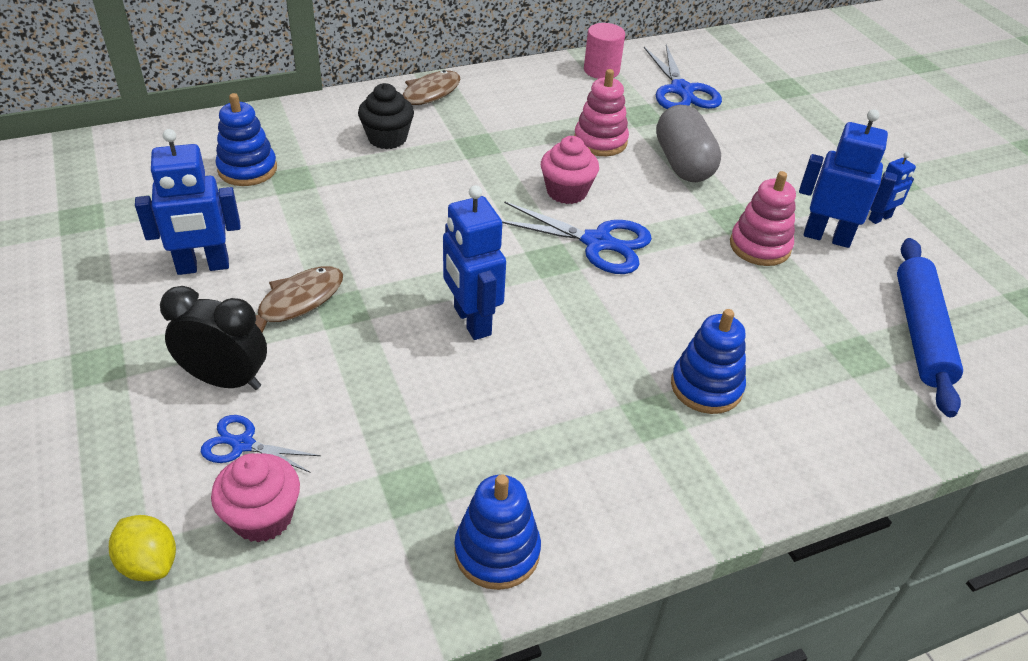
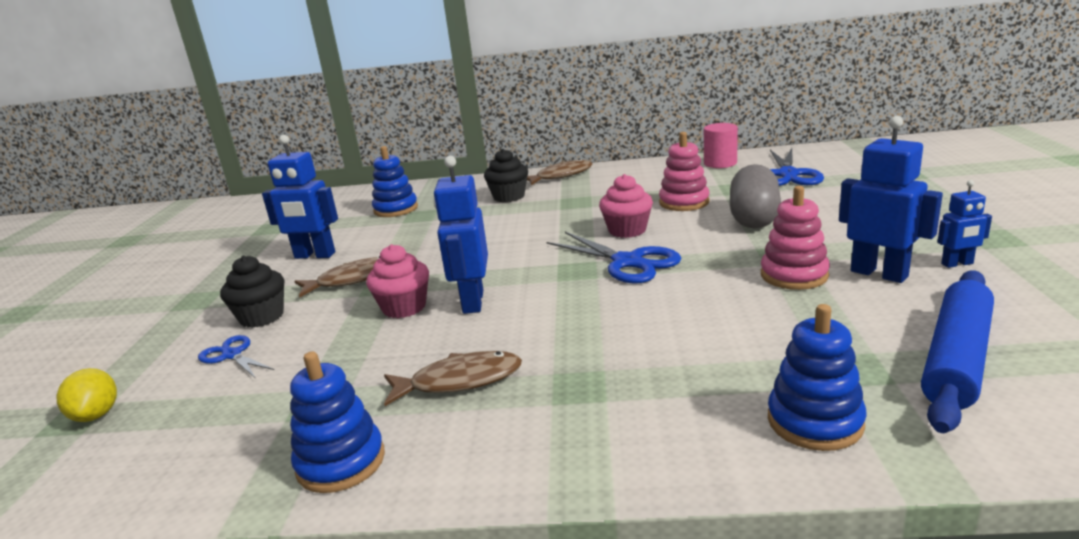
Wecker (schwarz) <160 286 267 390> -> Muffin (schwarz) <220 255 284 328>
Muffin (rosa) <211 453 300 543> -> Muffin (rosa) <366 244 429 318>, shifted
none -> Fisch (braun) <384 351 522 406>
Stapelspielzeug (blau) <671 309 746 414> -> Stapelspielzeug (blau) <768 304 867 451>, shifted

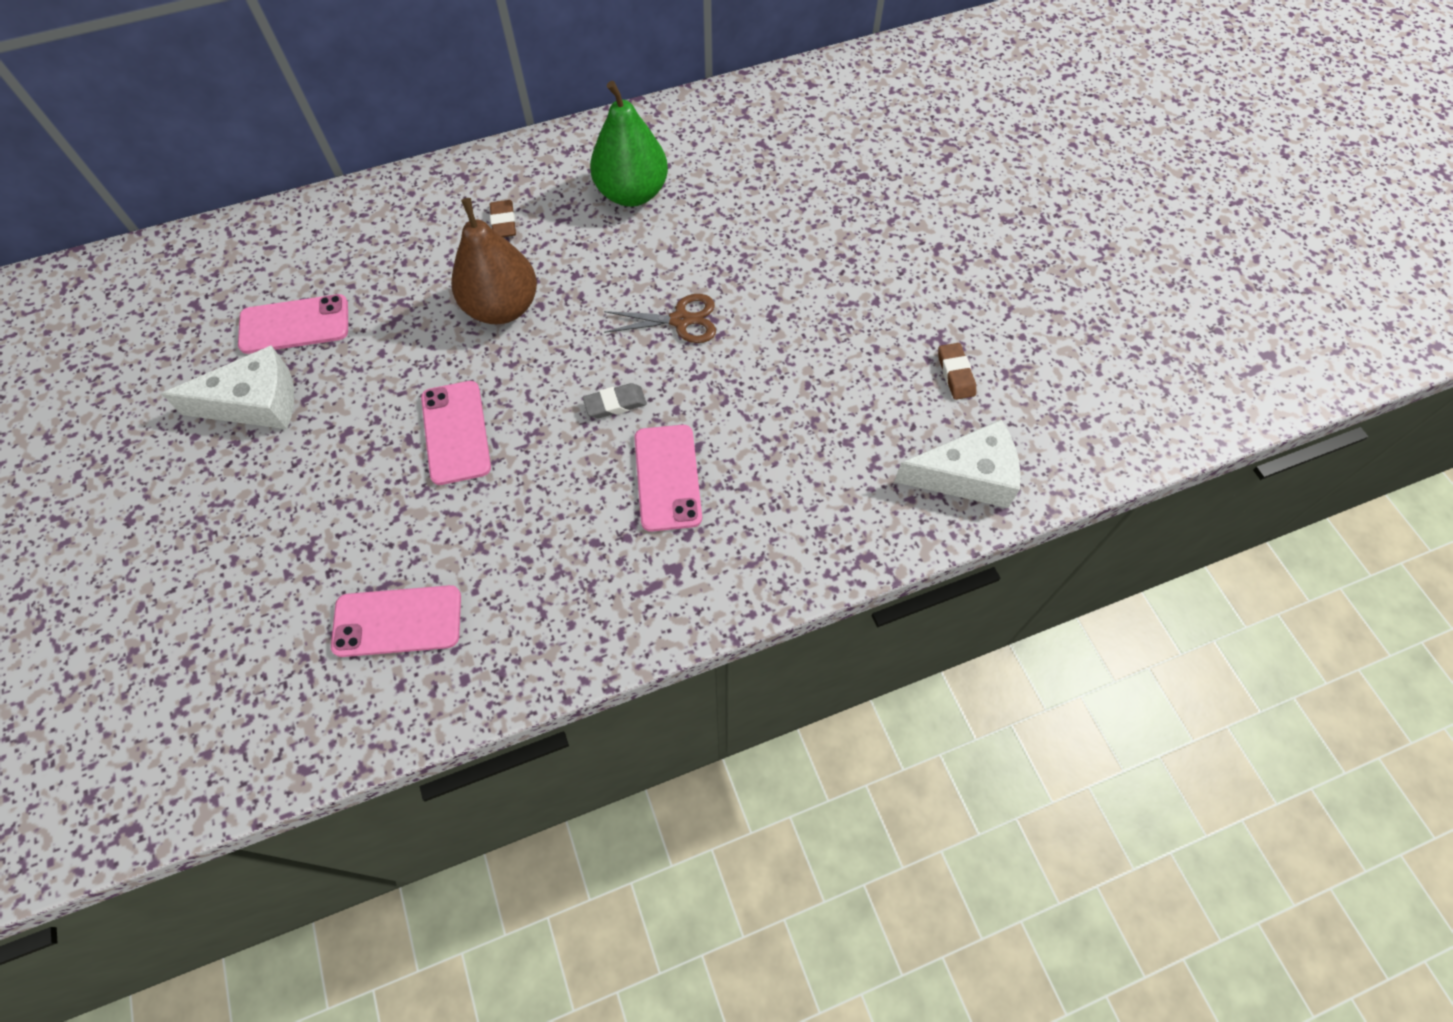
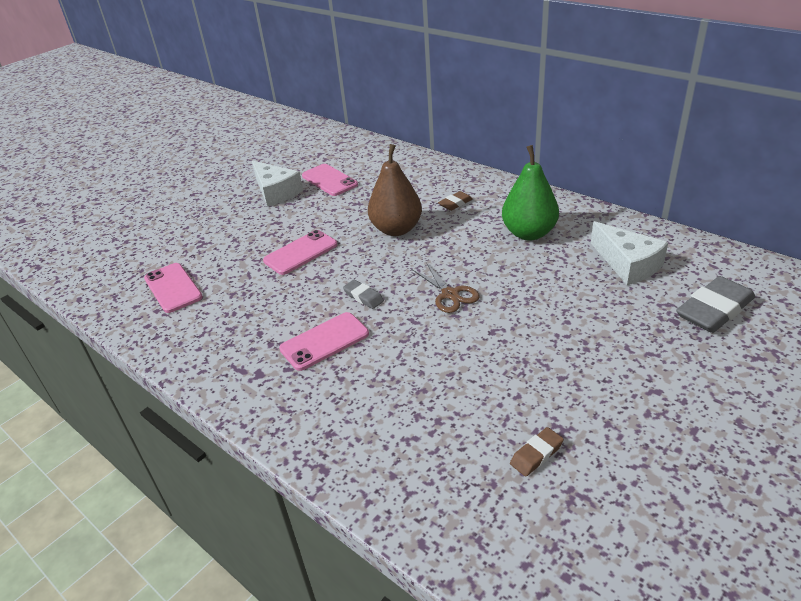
Käse (weiß) <894 420 1021 508> -> Käse (weiß) <591 221 668 285>, shifted
none -> Radiergummi (grau) <676 276 755 333>

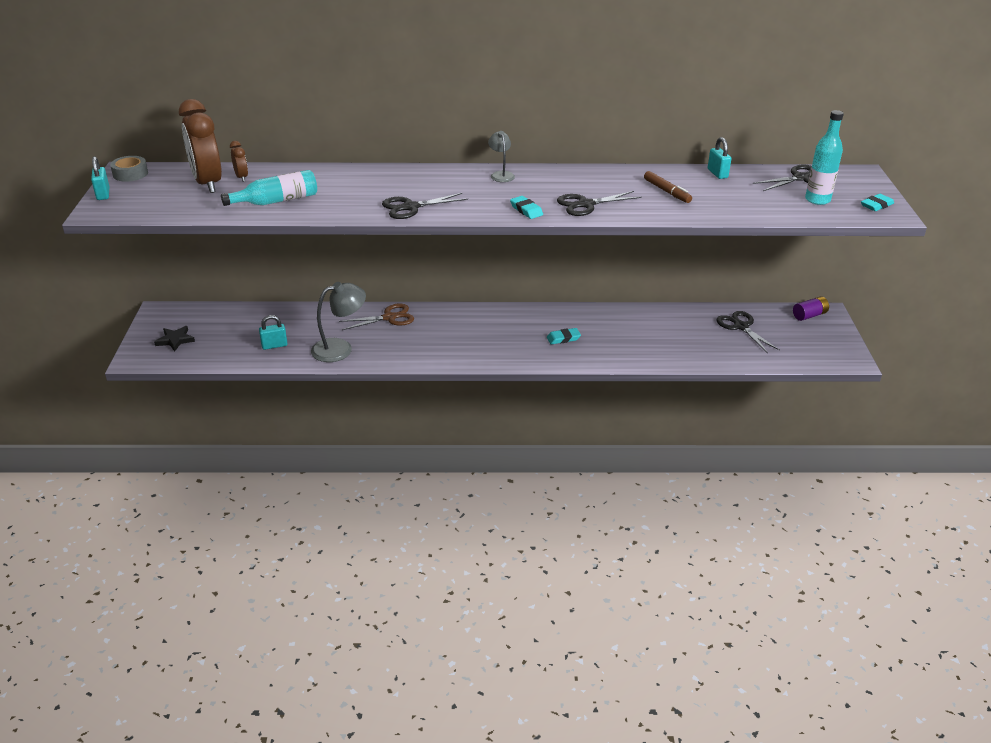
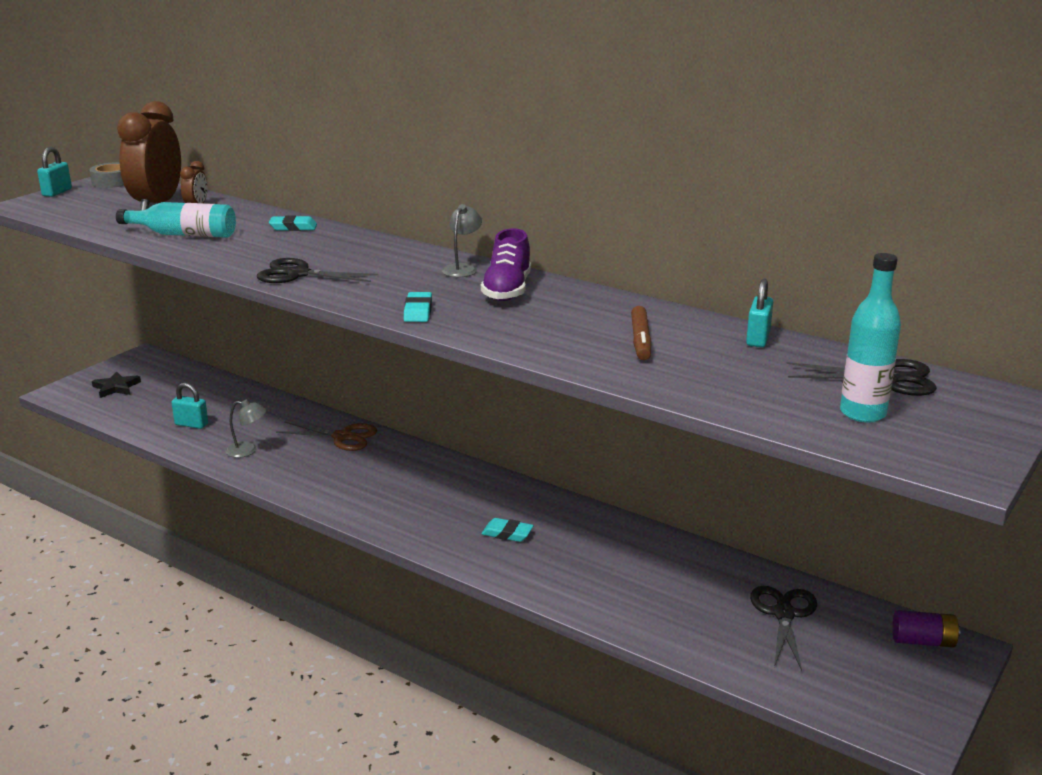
Lampe (grau) <311 282 366 362> -> Lampe (grau) <225 400 267 458>, x0.57
Radiergummi (türkis) <861 194 894 211> -> Radiergummi (türkis) <269 215 317 231>, shifted
none -> Schuh (lila) <481 228 531 301>
Schere (schwarz) <557 191 642 216> -> none

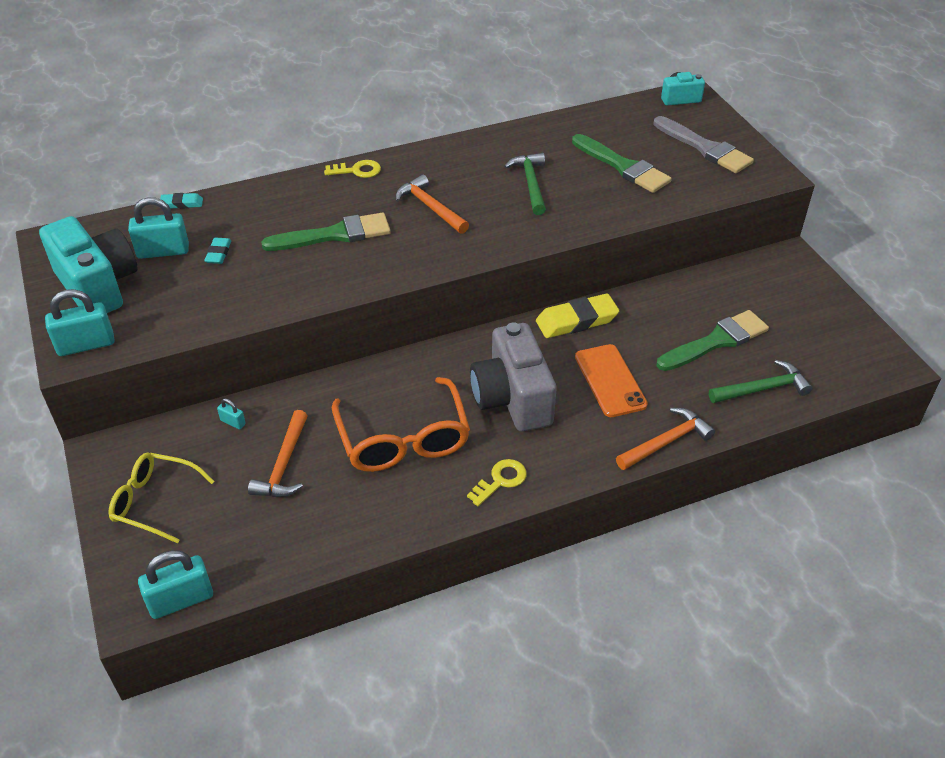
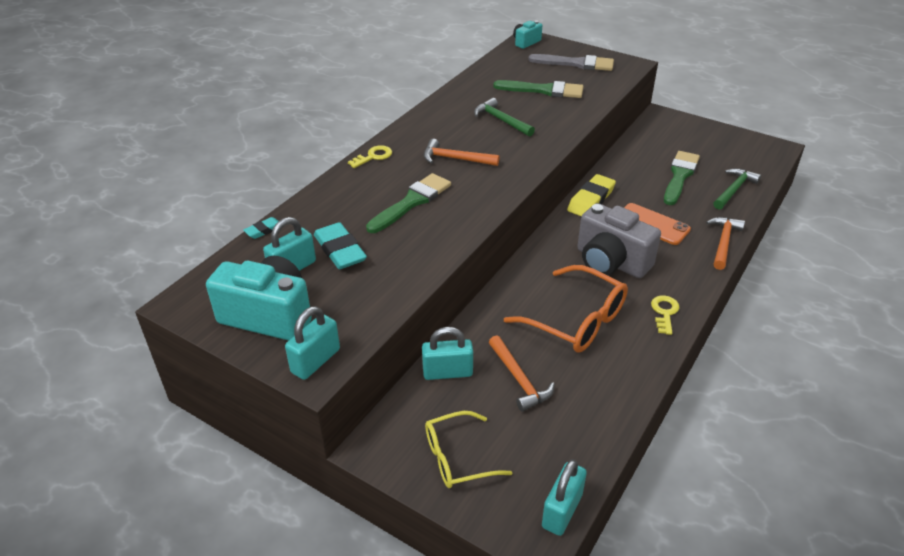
Radiergummi (türkis) <204 238 231 264> -> Radiergummi (türkis) <314 222 367 269>, x1.91
Vorhängeschloss (türkis) <217 398 246 429> -> Vorhängeschloss (türkis) <422 327 473 380>, x2.08

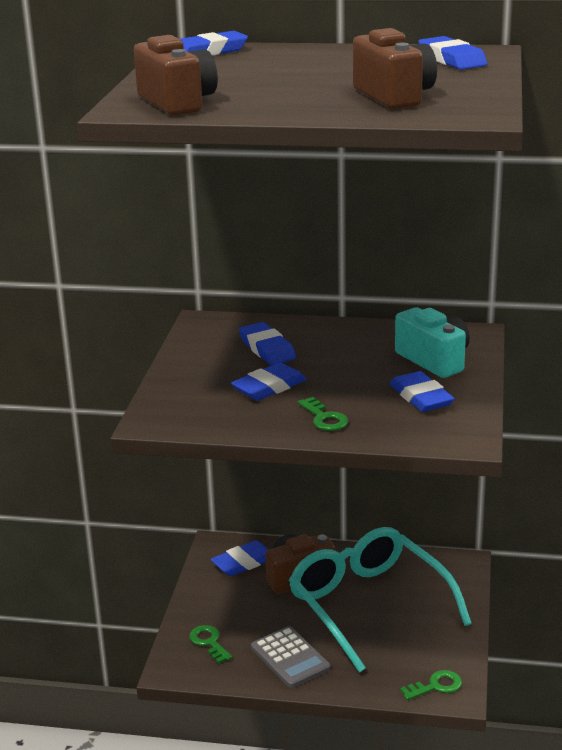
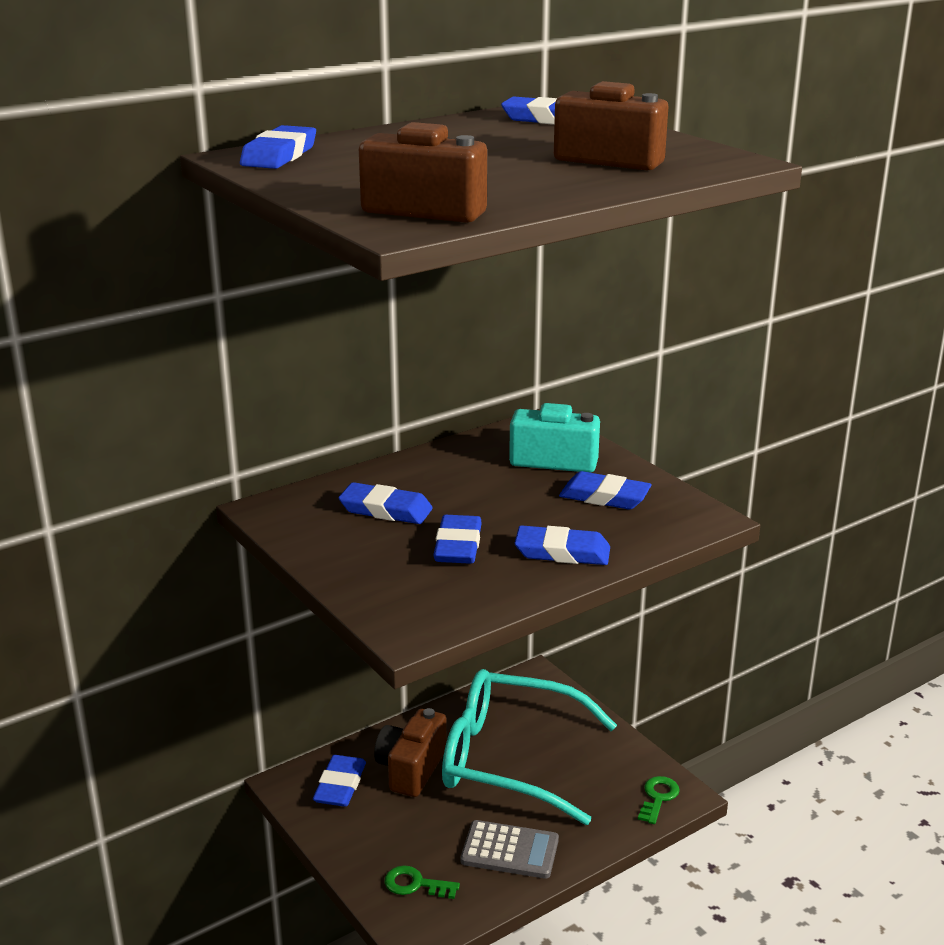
Schlüssel (grün) <298 397 348 431> -> Radiergummi (blau) <515 525 610 565>

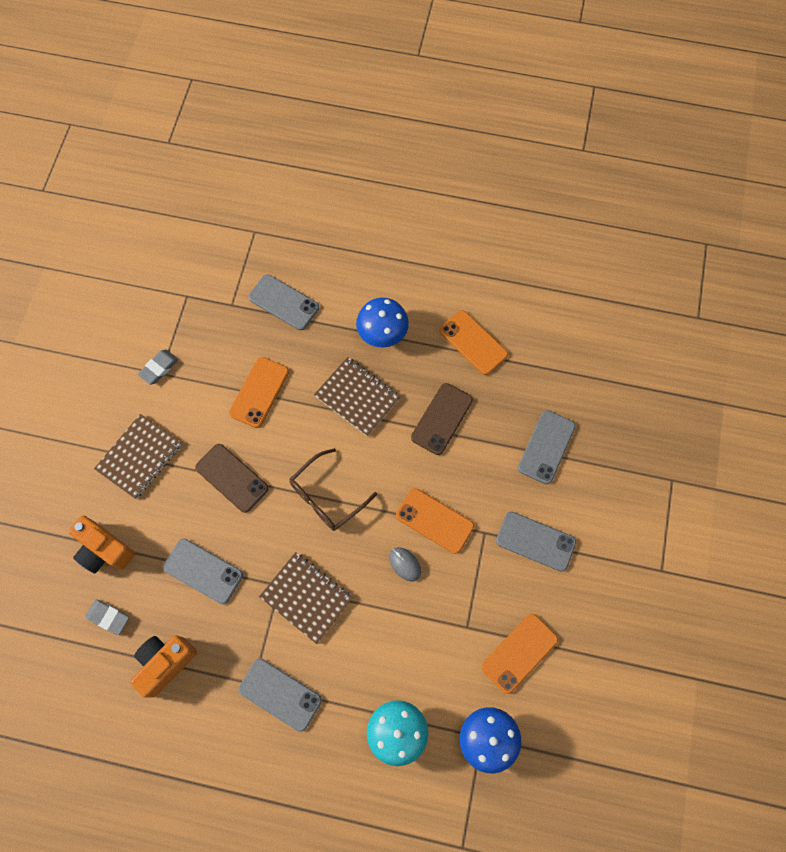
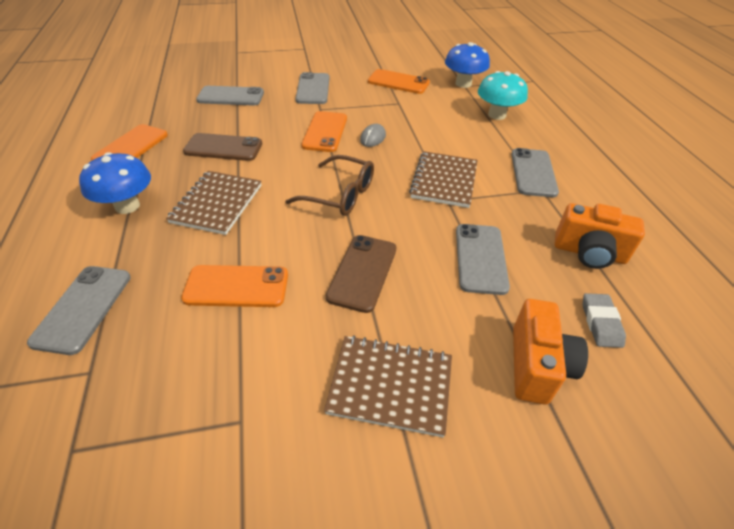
Radiergummi (grau) <138 349 178 385> -> none

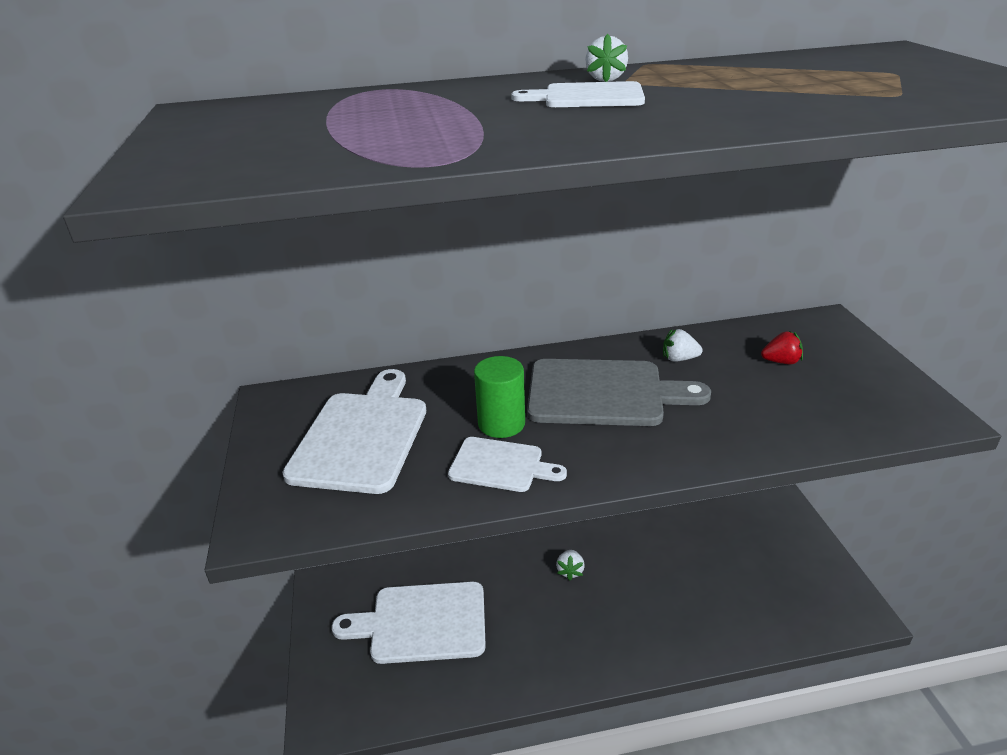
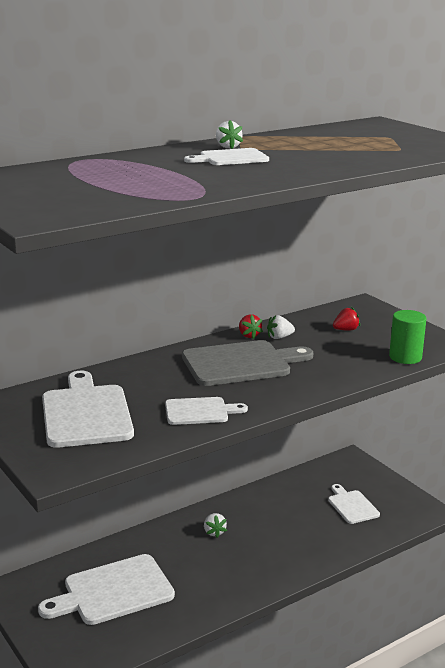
none -> Erdbeere (rot) <239 314 263 339>
none -> Schneidebrett (weiß) <328 484 380 524>
Vollzylinder (grün) <474 356 525 438> -> Vollzylinder (grün) <389 310 426 364>, shifted

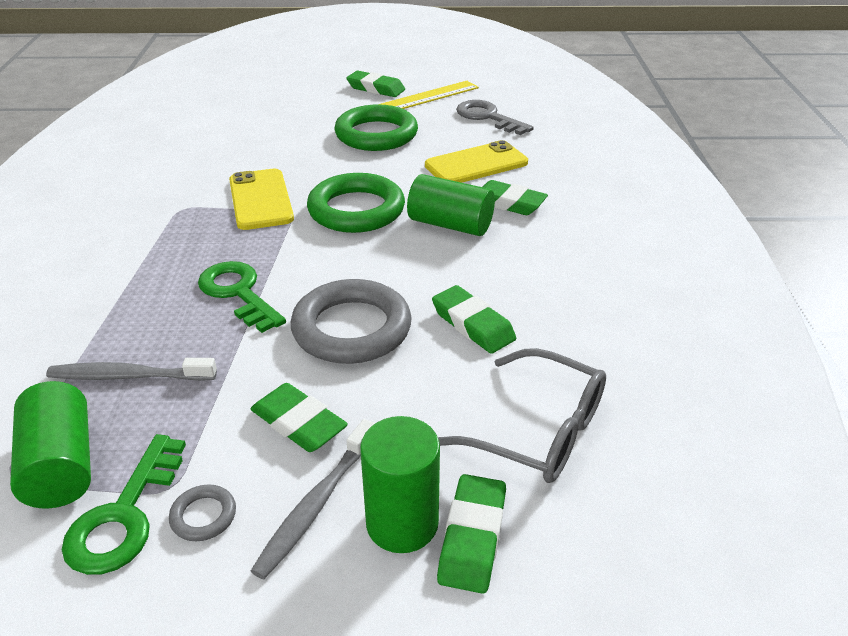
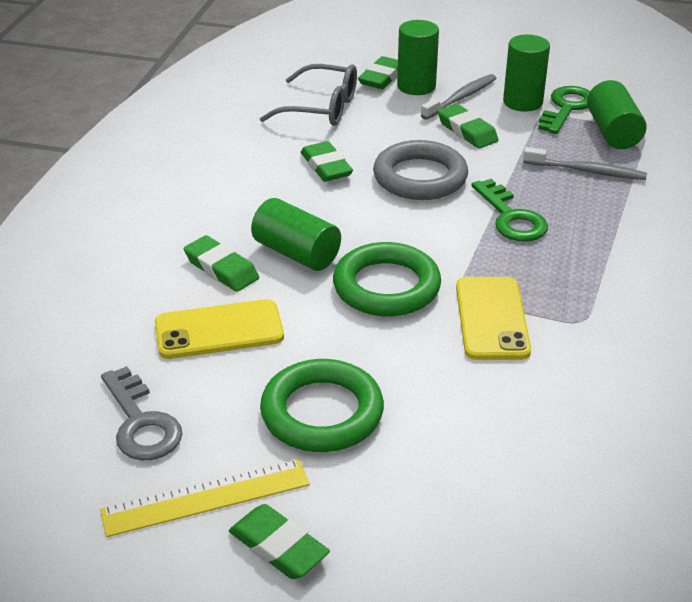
Brille (grau) <438 348 606 483> -> Brille (grau) <260 64 357 126>, 150 degrees clockwise
Ring (grau) <169 484 236 541> -> Vollzylinder (grün) <503 34 550 112>

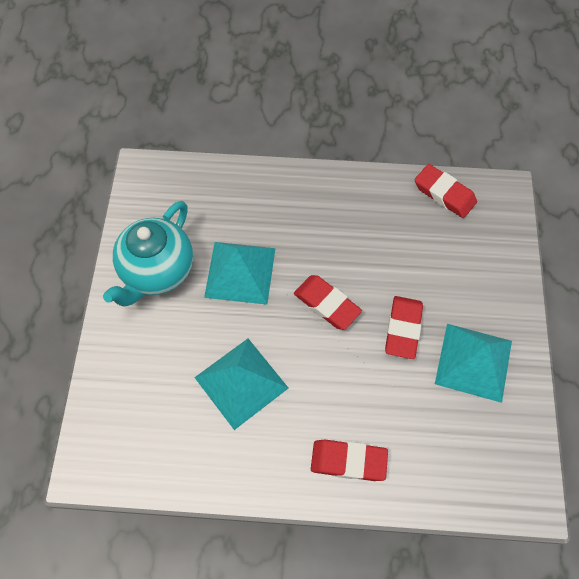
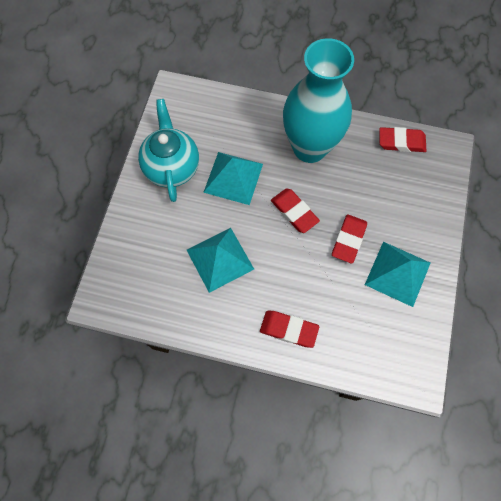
Teekanne (türkis) <103 201 193 306> -> Teekanne (türkis) <138 99 199 202>, 135 degrees clockwise
none -> Vase (türkis) <283 38 354 163>
Radiergummi (rot) <415 164 477 218> -> Radiergummi (rot) <379 127 426 152>, 45 degrees counterclockwise

